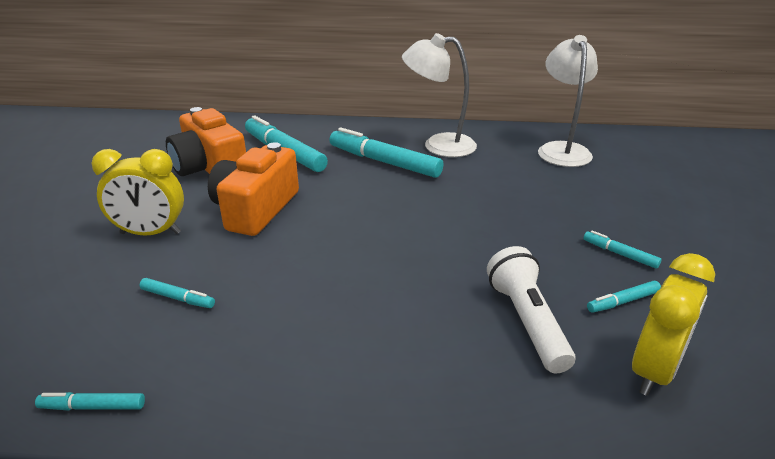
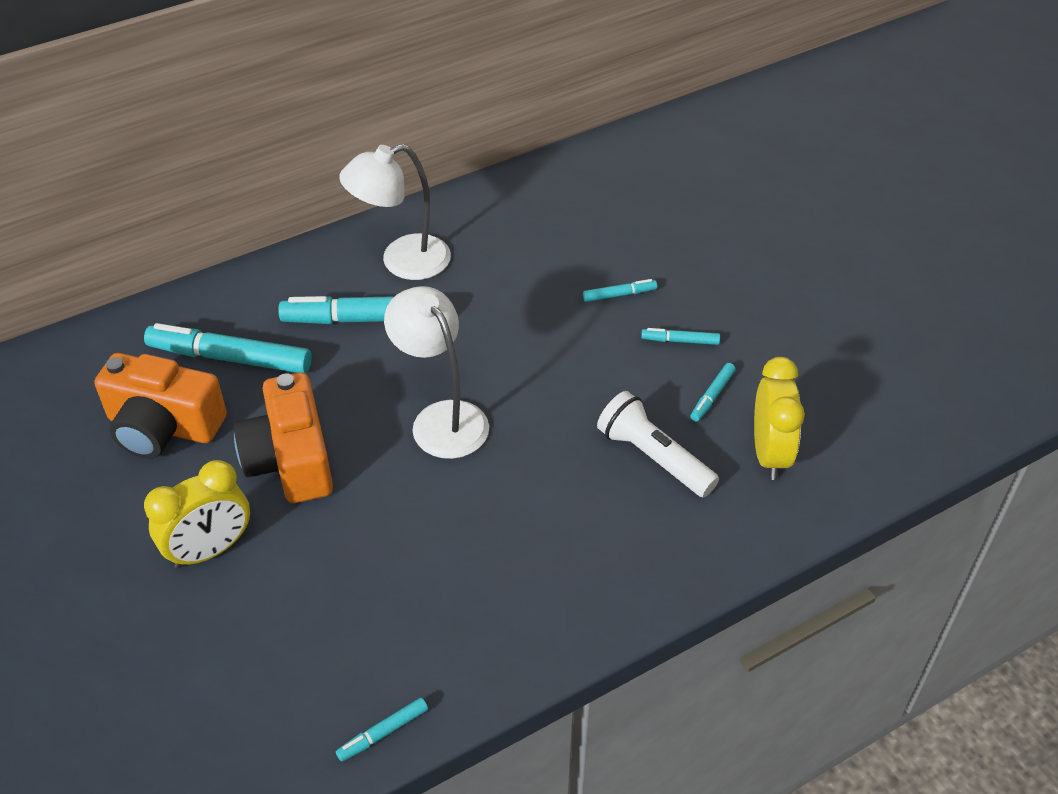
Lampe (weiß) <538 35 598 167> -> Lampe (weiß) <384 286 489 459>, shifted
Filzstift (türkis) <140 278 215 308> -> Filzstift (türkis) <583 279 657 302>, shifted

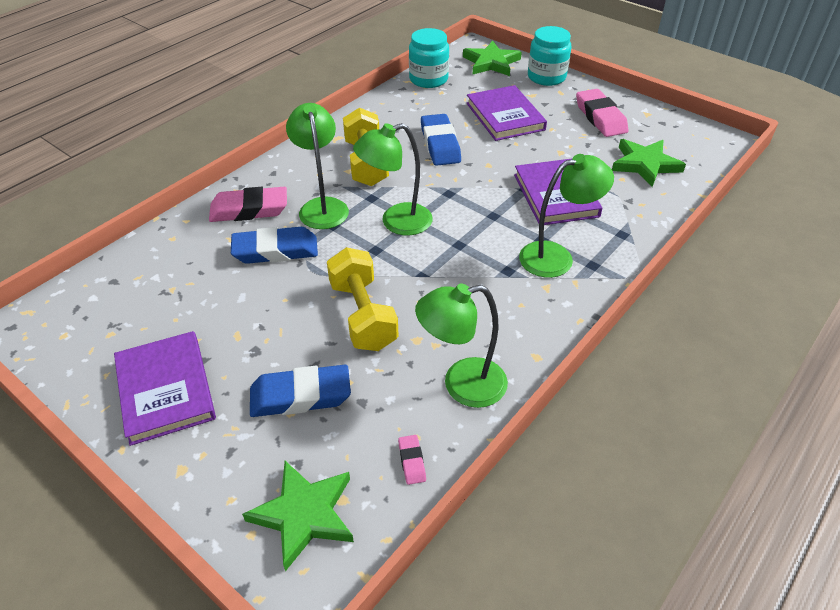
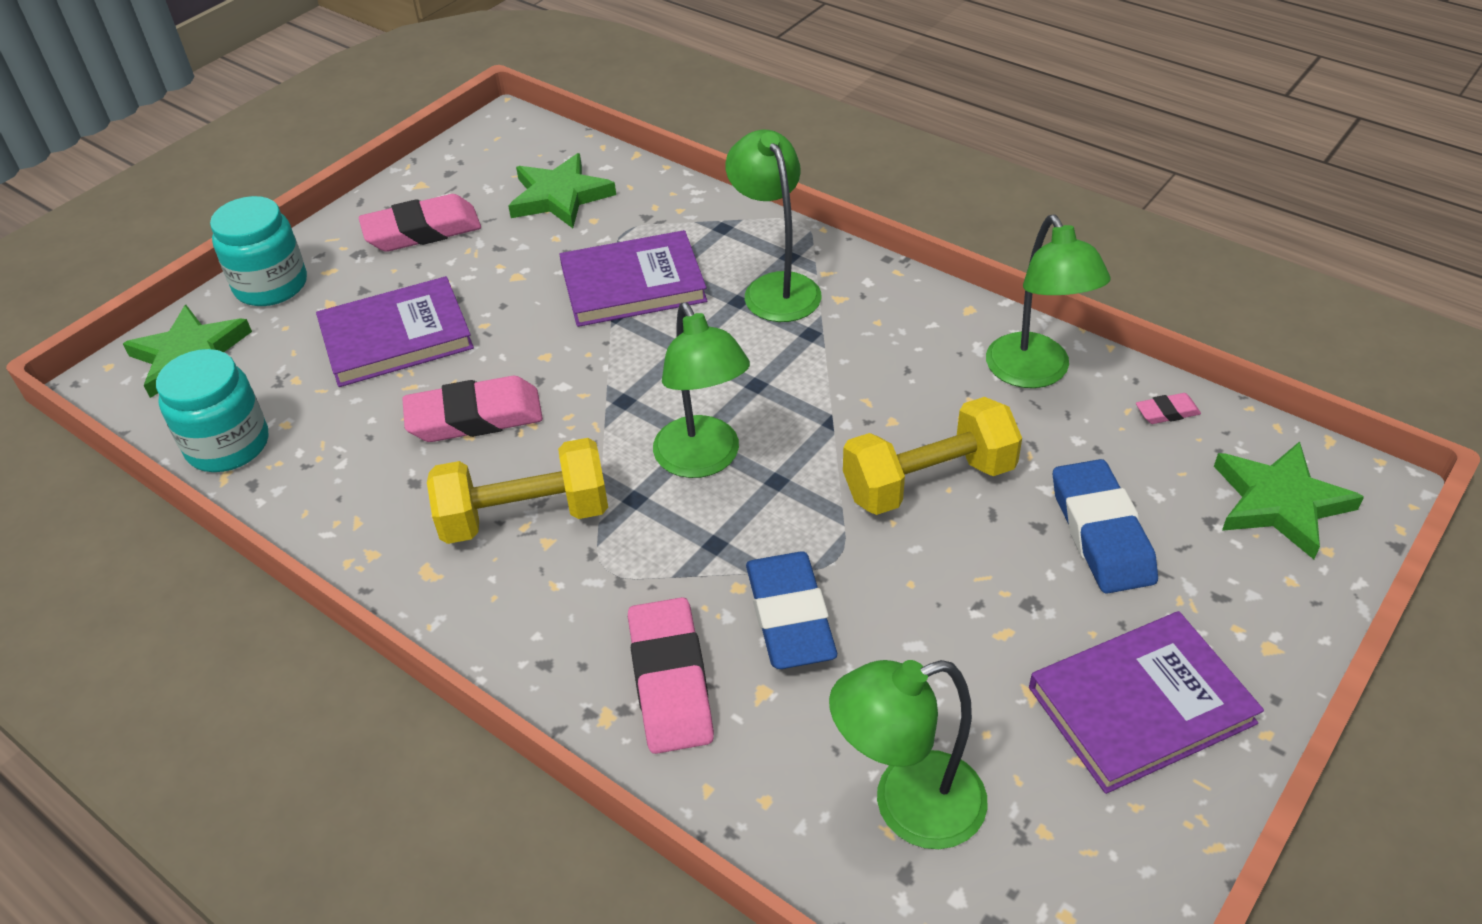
Radiergummi (blau) <421 114 461 166> -> Radiergummi (rosa) <402 376 543 442>
Lampe (grün) <286 103 349 229> -> Lampe (grün) <829 660 988 849>, shifted

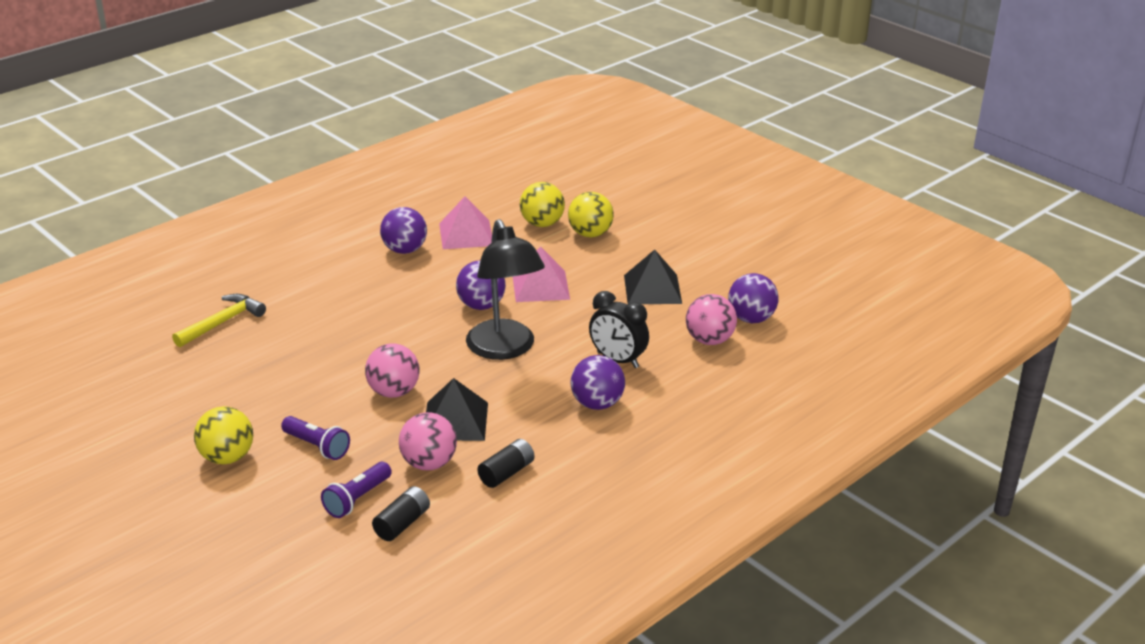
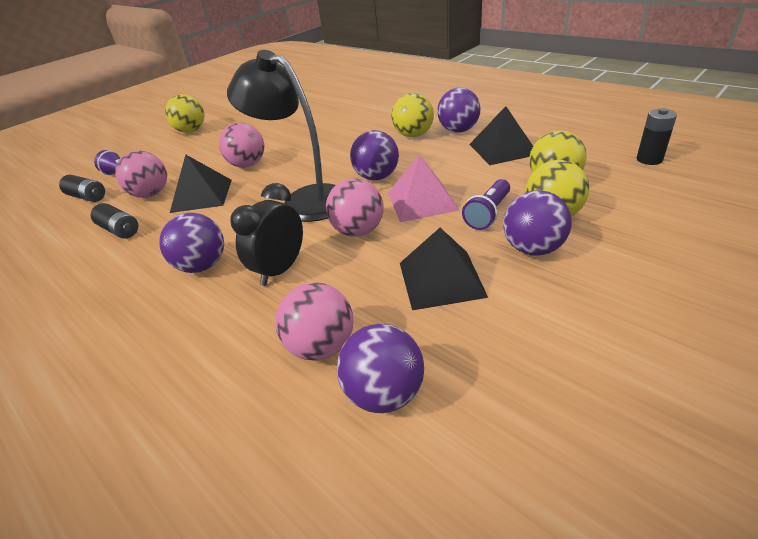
Lampe (schwarz) <466 219 545 360> -> Lampe (schwarz) <227 50 336 222>, 60 degrees clockwise
none -> Ball (rosa) <326 178 384 237>
none -> Ball (gelb) <391 93 434 137>
Taschenlampe (lila) <281 416 350 460> -> Taschenlampe (lila) <462 179 510 230>, shifted
Pyramide (rosa) <439 196 492 249> -> Pyramide (schwarz) <469 106 533 165>
none -> Ball (lila) <503 190 572 256>
none -> Batterie (schwarz) <637 108 677 165>
Hammer (gelb) <172 294 266 347> -> none

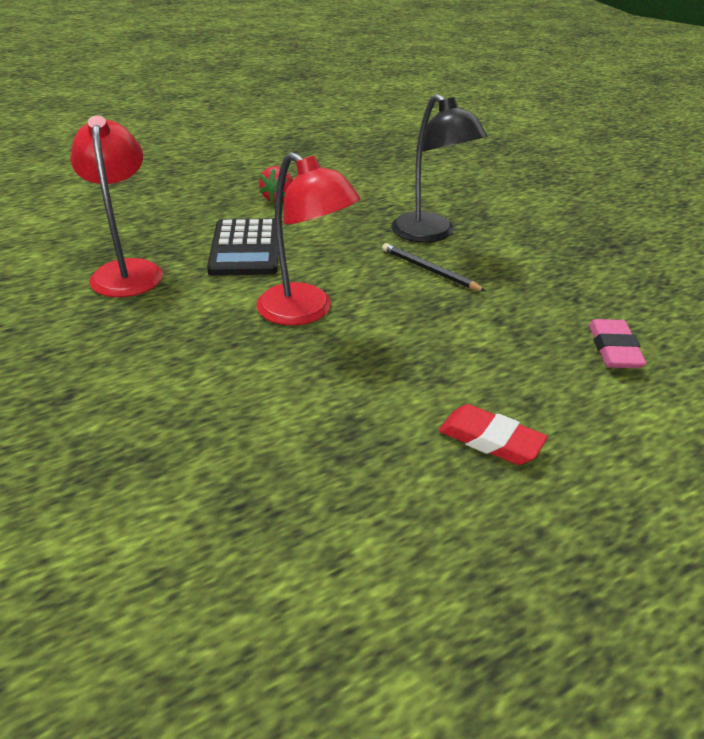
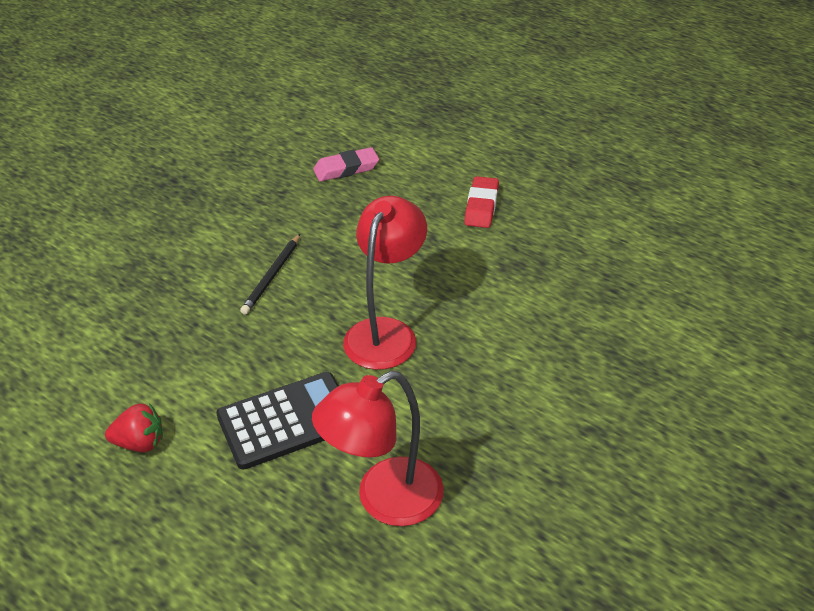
Lampe (schwarz) <391 94 487 243> -> none

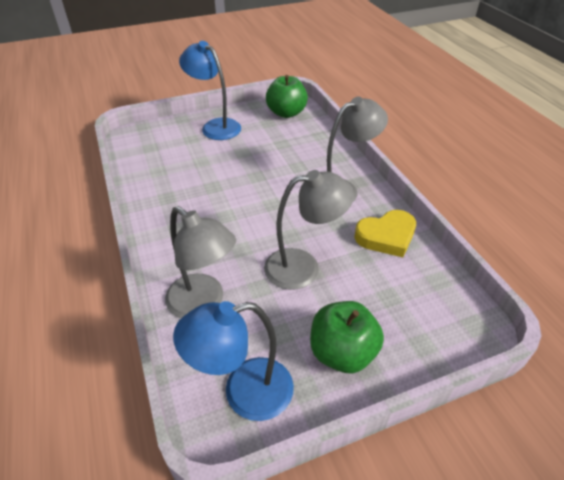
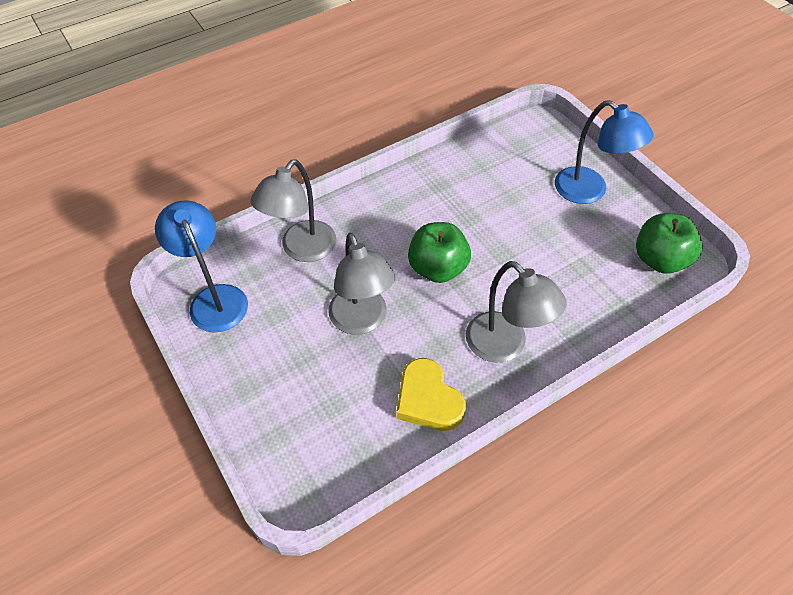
Apfel (grün) <310 301 384 373> -> Apfel (grün) <408 222 471 283>, shifted
Lampe (blau) <179 41 241 140> -> Lampe (blau) <555 100 654 204>, 105 degrees clockwise

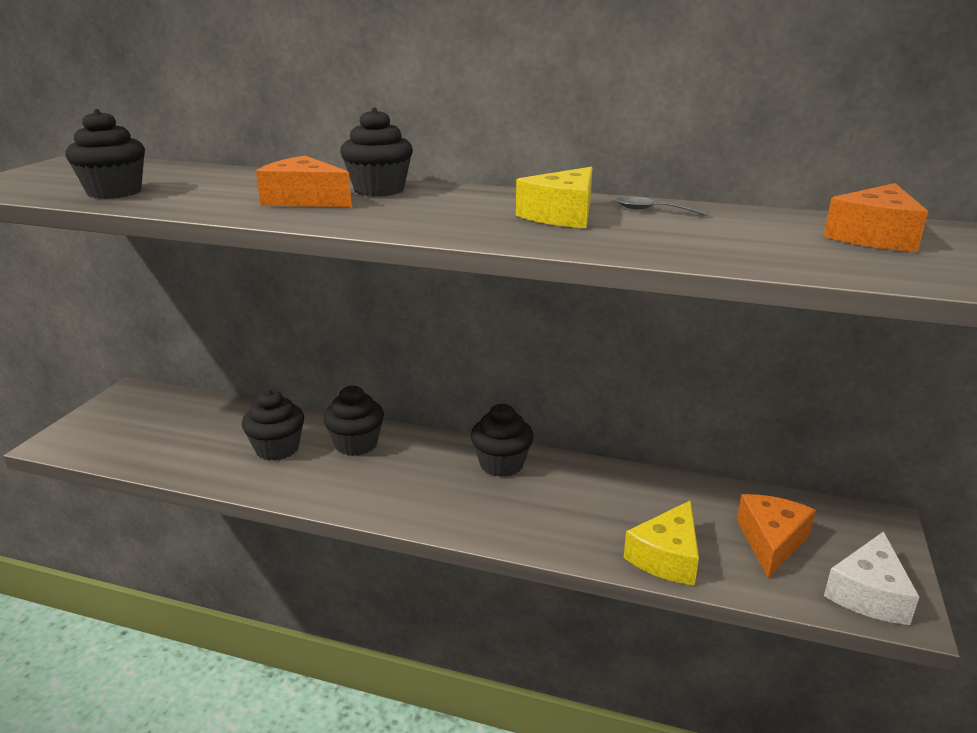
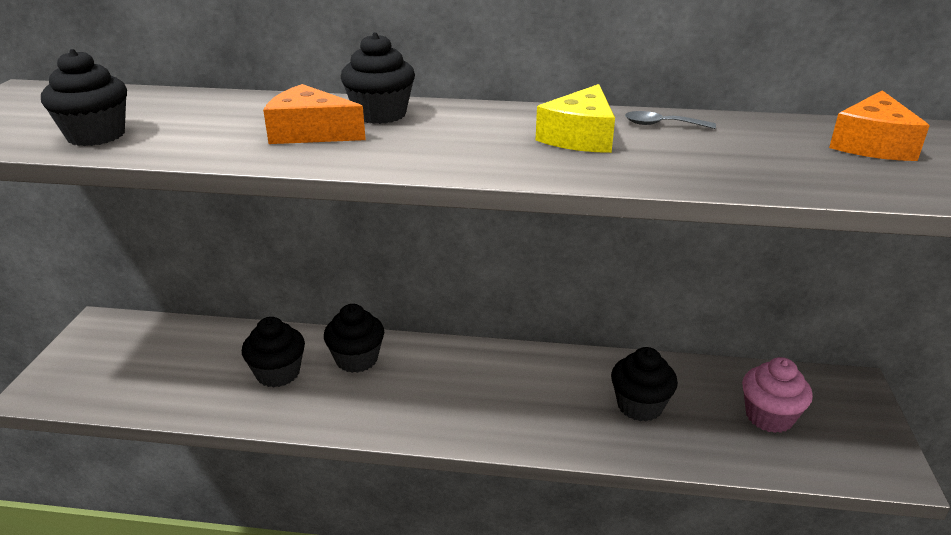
Muffin (schwarz) <471 404 533 477> -> Muffin (schwarz) <611 347 678 421>, shifted
Käse (orange) <737 494 816 578> -> Muffin (rosa) <742 357 813 433>
Käse (gelb) <624 500 699 585> -> none
Käse (weiß) <824 531 919 625> -> none

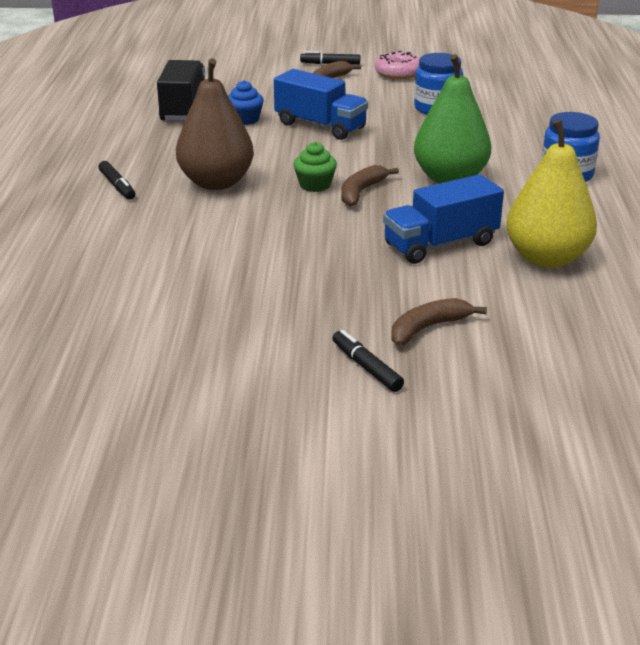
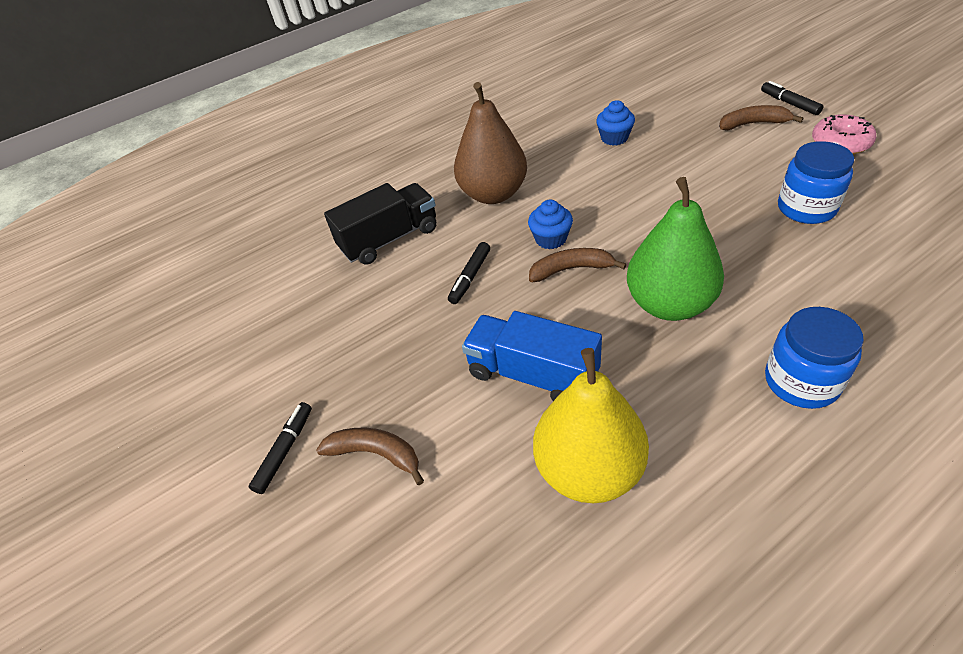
Lastwagen (schwarz) <157 60 205 121> -> Lastwagen (schwarz) <324 183 437 265>, shifted
Filzstift (schwarz) <98 161 135 200> -> Filzstift (schwarz) <448 242 490 304>, shifted
Muffin (grün) <294 142 337 192> -> Muffin (blau) <528 199 573 249>
Lastwagen (blau) <274 69 368 140> -> none

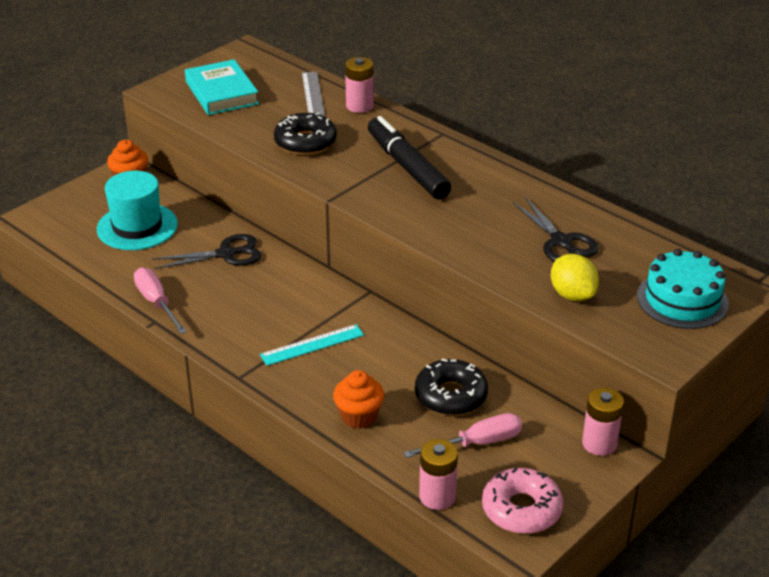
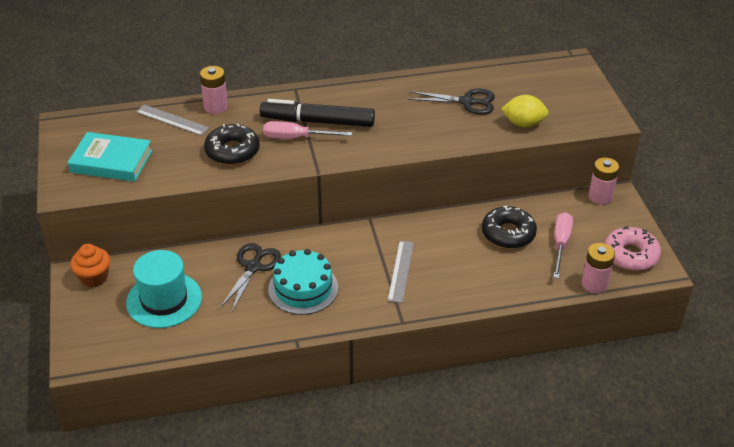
Schraubenzieher (rosa) <134 268 187 334> -> Schraubenzieher (rosa) <263 121 352 139>, shifted
Kuchen (türkis) <637 249 729 329> -> Kuchen (türkis) <268 249 338 315>, shifted
Lineal (türkis) <260 324 364 366> -> Lineal (grau) <387 241 414 303>
Muffin (orange) <333 370 384 429> -> none

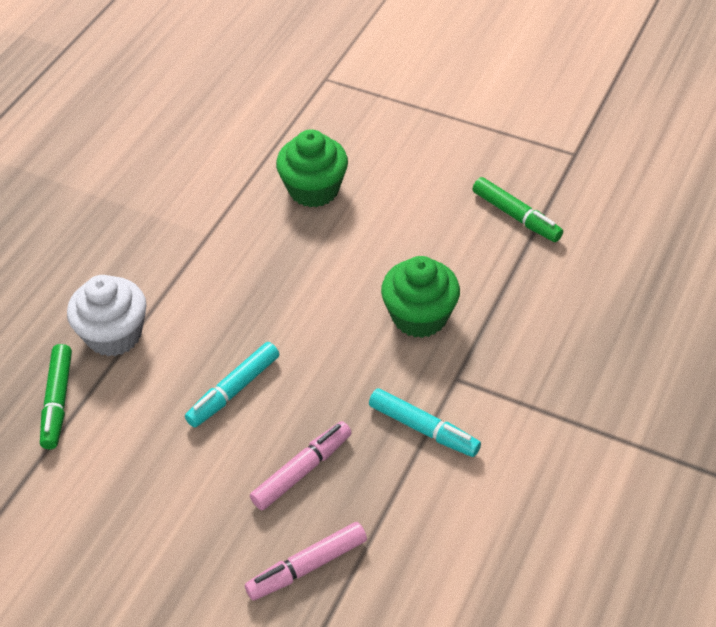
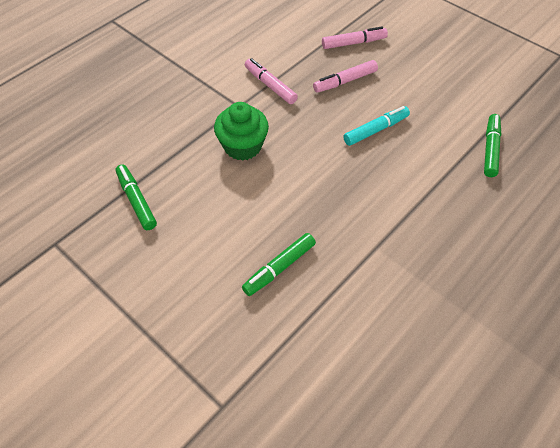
Muffin (grün) <276 129 348 207> -> Filzstift (grün) <242 233 316 296>
Filzstift (türkis) <369 388 481 457> -> Filzstift (rosa) <245 58 298 104>
Muffin (weiß) <67 275 147 356> -> none

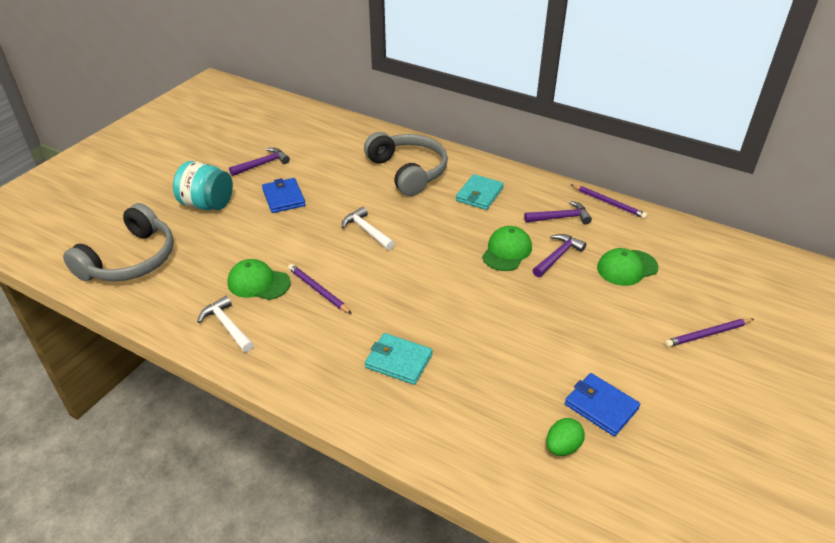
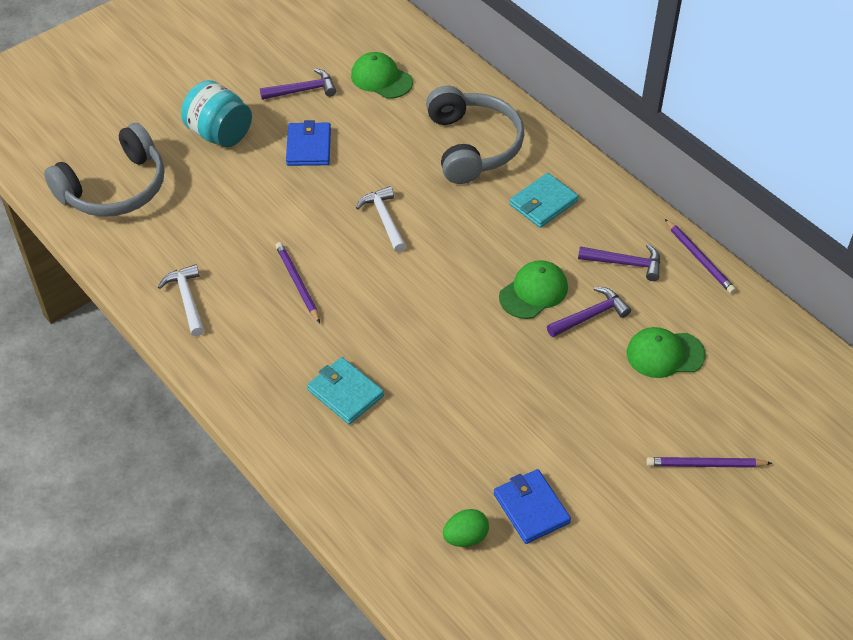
Kappe (grün) <227 259 291 300> -> Kappe (grün) <351 52 413 99>, shifted

